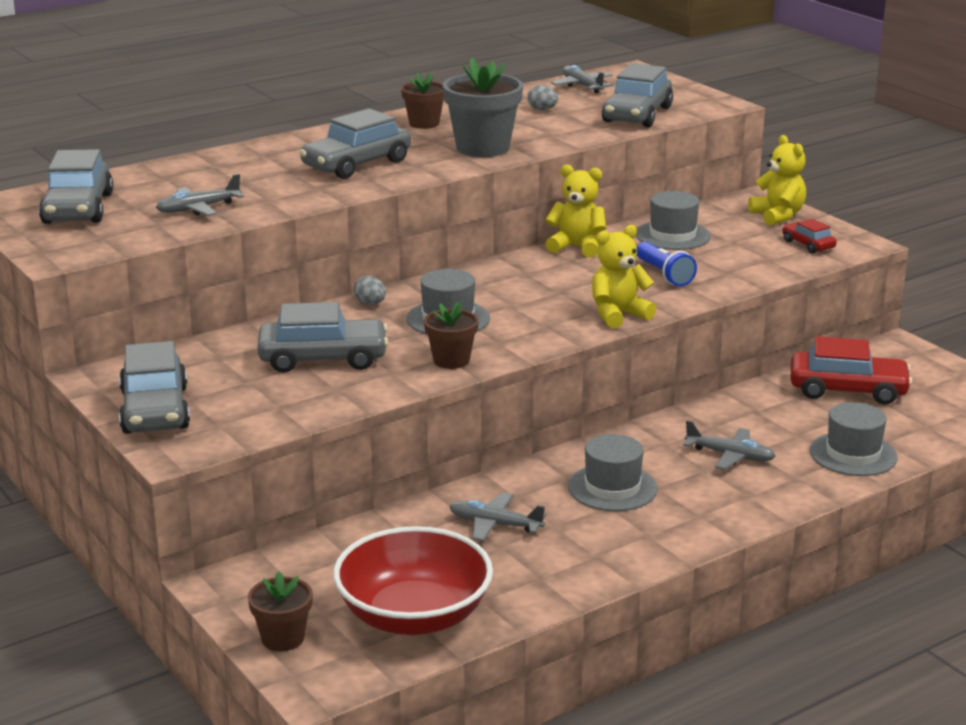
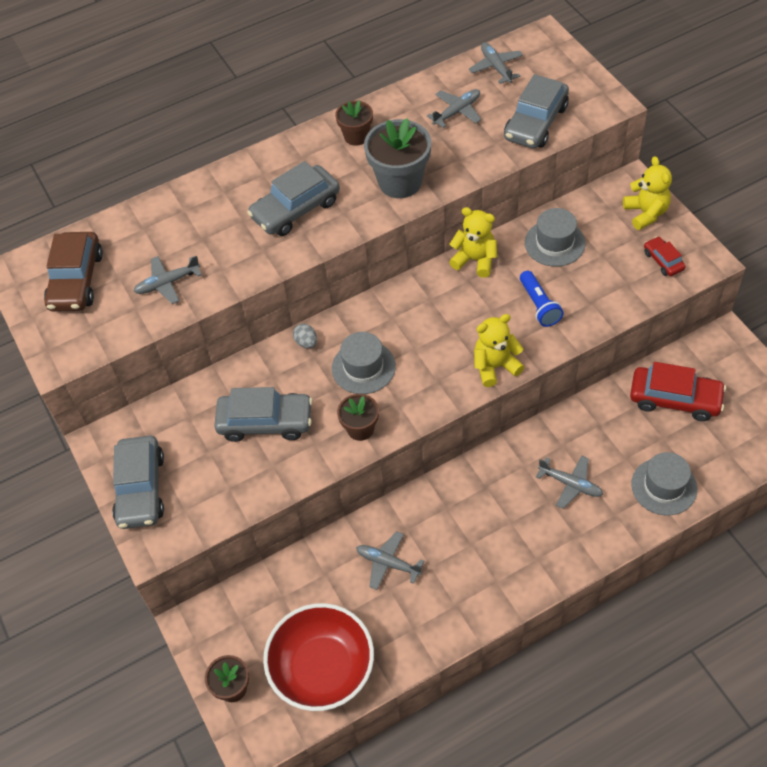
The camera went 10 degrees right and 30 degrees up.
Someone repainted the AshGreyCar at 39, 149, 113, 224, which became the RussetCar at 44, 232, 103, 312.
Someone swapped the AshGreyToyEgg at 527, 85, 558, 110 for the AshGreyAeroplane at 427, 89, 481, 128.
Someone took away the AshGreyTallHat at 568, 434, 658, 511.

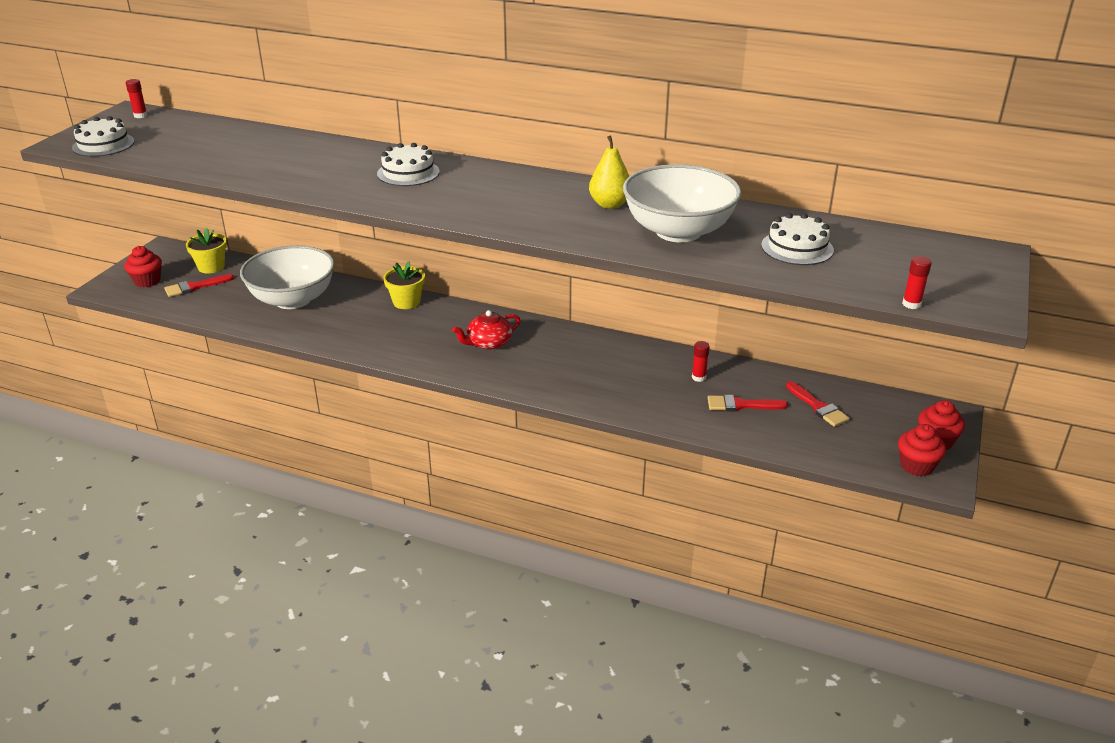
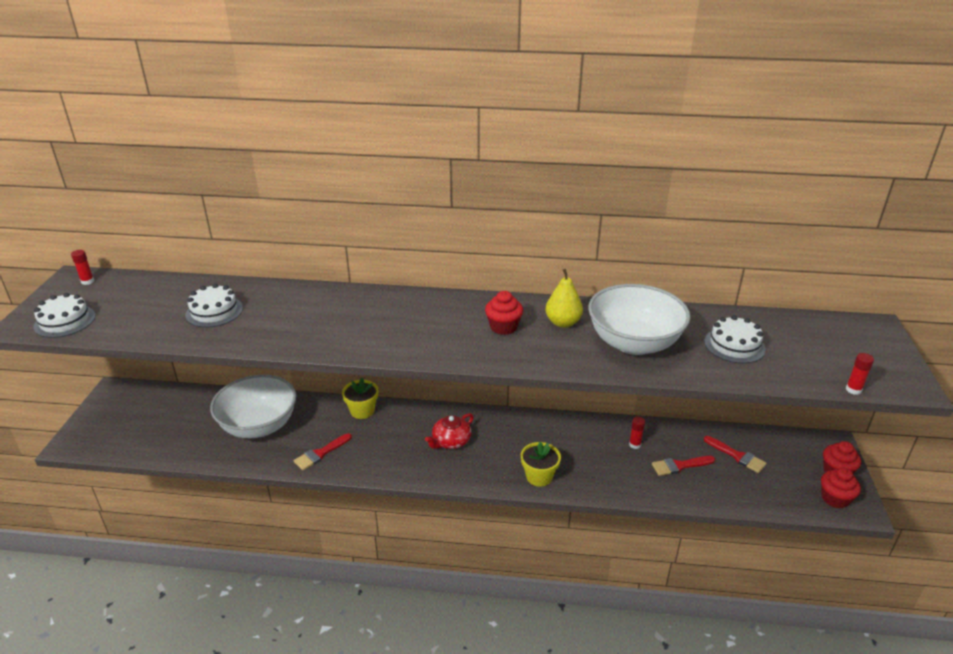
The camera went 15 degrees left and 0 degrees up.
Someone carried the RedCupcake from 124, 246, 162, 287 to 485, 291, 523, 335.
Someone carried the RedBrush from 165, 274, 234, 297 to 293, 433, 352, 470.
Someone carried the YellowPlantPot from 186, 227, 227, 274 to 521, 442, 561, 487.
Someone carried the PureWhiteLayerCake from 377, 143, 440, 186 to 185, 284, 243, 328.

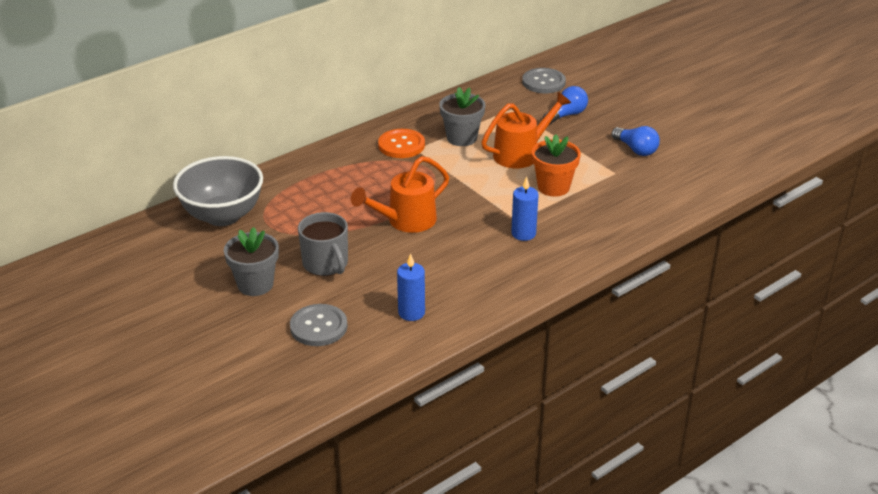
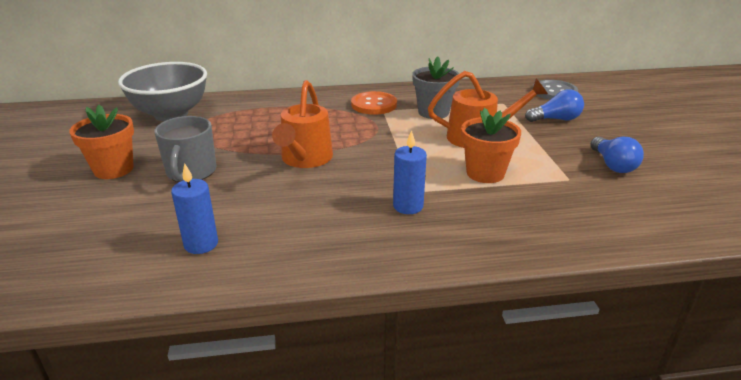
The camera went 30 degrees right and 5 degrees down.
Someone repainted the AshGreyPlantPot at 224, 227, 279, 296, which became the OrangeColouredPlantPot at 69, 105, 134, 179.
Someone took away the AshGreyShirtButton at 290, 304, 348, 346.
Someone rotated the OrangeColouredWateringPot at 351, 156, 449, 233 by 75 degrees counterclockwise.

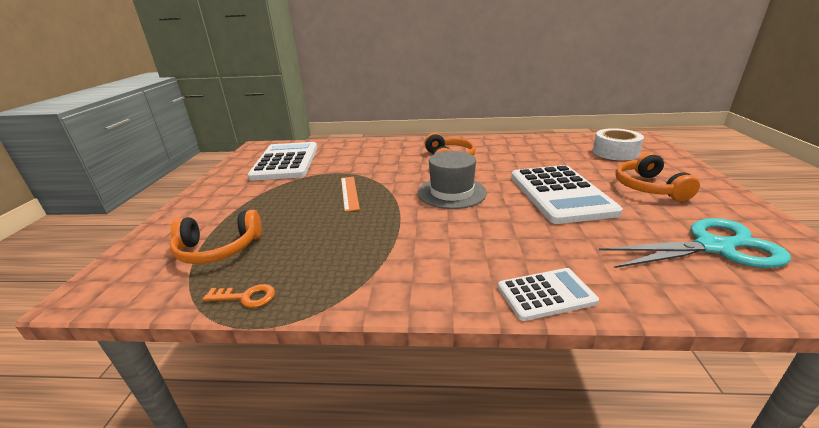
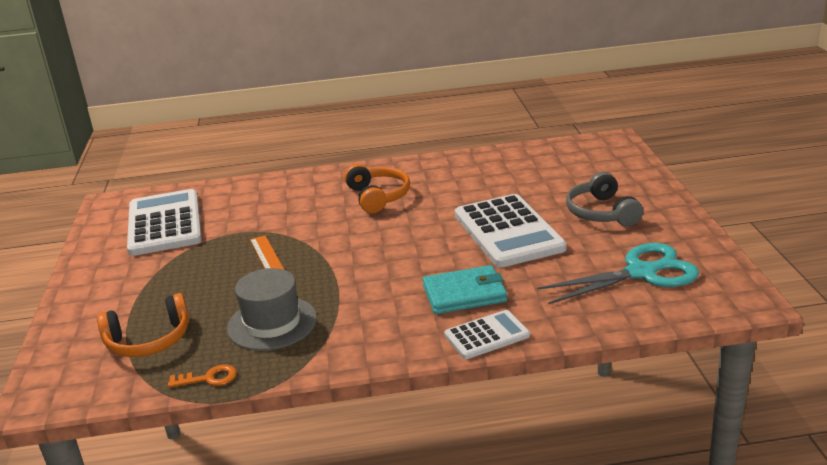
The camera went 10 degrees left and 0 degrees up.
Someone carried the AshGreyTallHat from 418, 151, 487, 209 to 227, 268, 317, 351.
Someone took away the PureWhiteRollOfTape at 593, 128, 644, 161.
Someone repainted the OrangeColouredHeadphones at 615, 152, 700, 201, which became the AshGreyHeadphones at 566, 172, 643, 226.
Someone put down the AquaBillfold at 422, 265, 507, 314.

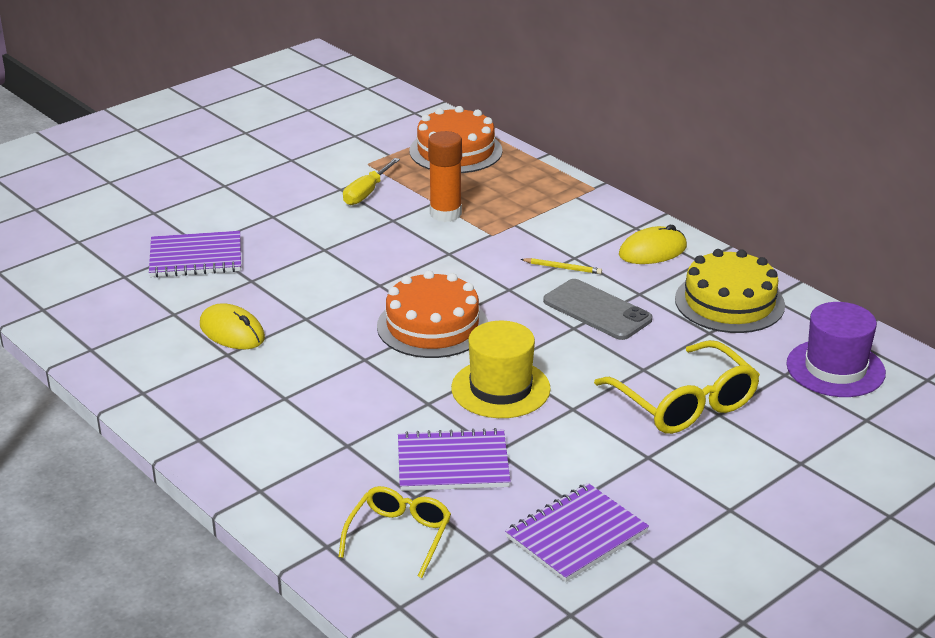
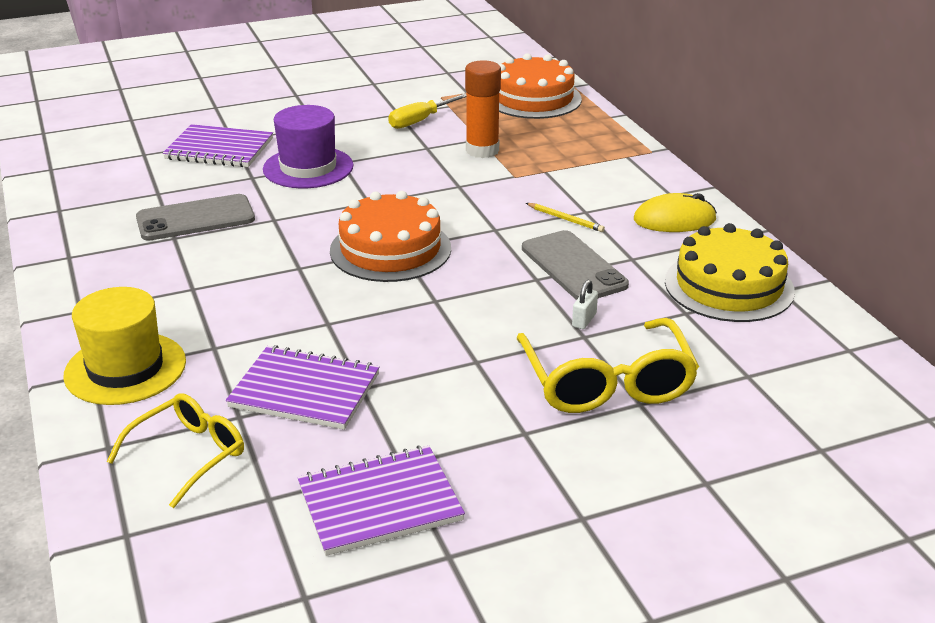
The camera went 20 degrees right and 0 degrees up.
Someone swapped the YellowComputerMouse at 200, 303, 265, 349 for the AshGreyPhone at 136, 194, 255, 241.
Someone carried the YellowTallHat from 451, 321, 551, 418 to 64, 287, 186, 405.
Someone carried the RoyalPurpleTallHat from 786, 302, 886, 397 to 263, 105, 353, 188.
Someone put down the PureWhiteLock at 572, 280, 598, 329.

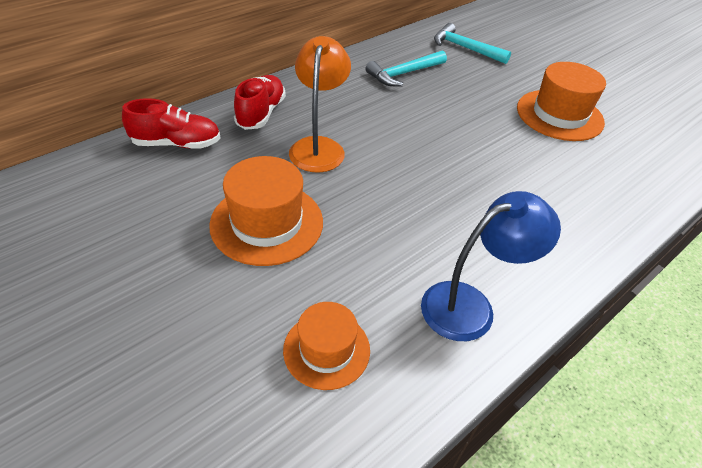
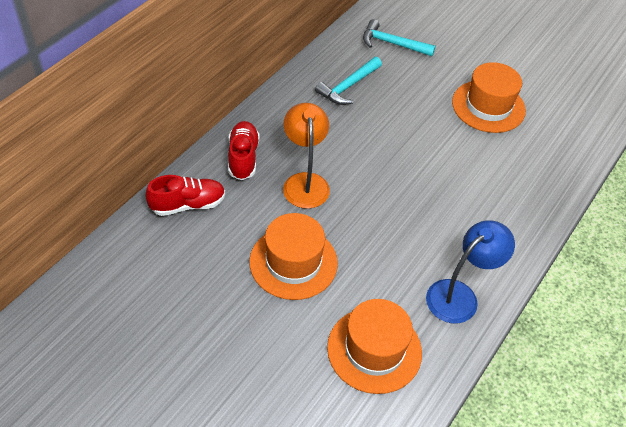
The camera went 15 degrees left and 5 degrees up.
Someone scaled the OrangeColouredTallHat at 283, 302, 370, 390 by 1.57.

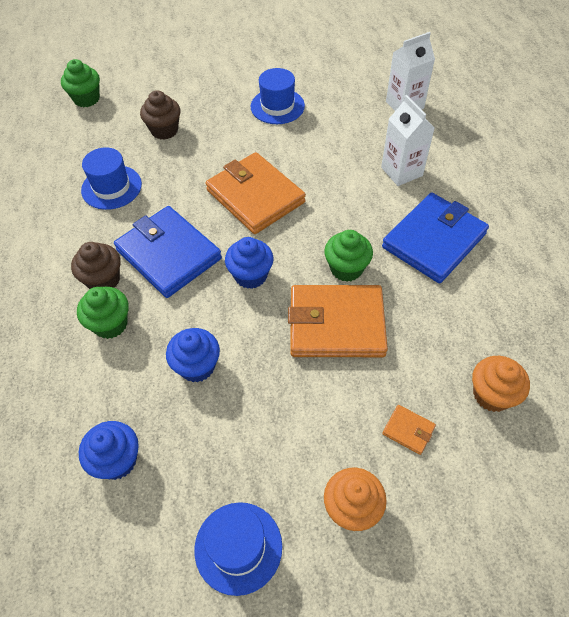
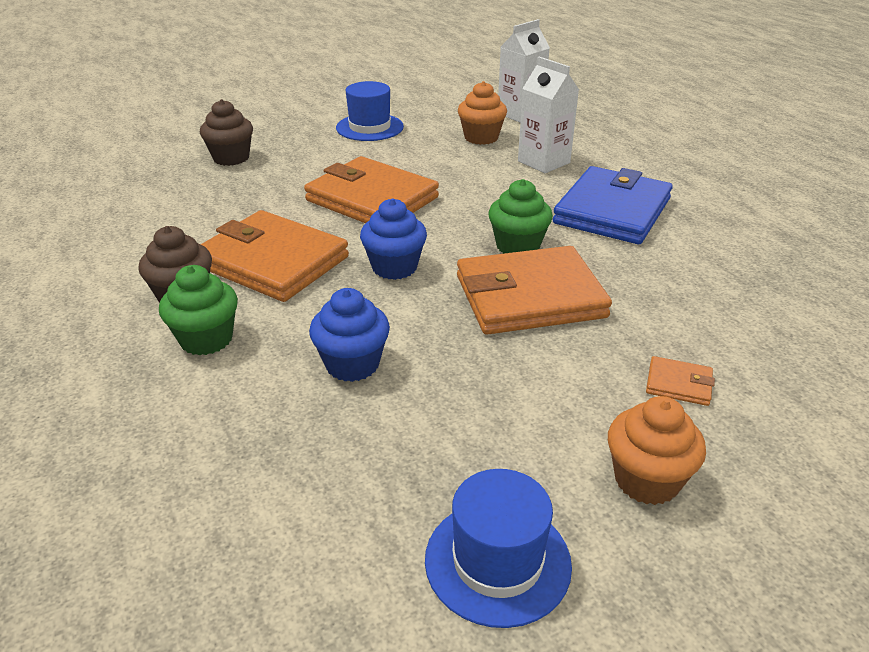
The camera went 15 degrees left and 20 degrees down.
Someone took away the LeafGreenCupcake at 61, 59, 100, 107.
Someone took away the CobaltCupcake at 79, 421, 139, 480.
Someone took away the CobaltTallHat at 81, 147, 142, 210.
Someone repainted the CobaltBillfold at 114, 206, 222, 298, which became the OrangeColouredBillfold at 201, 210, 349, 302.
Someone carried the OrangeColouredCupcake from 472, 356, 530, 412 to 458, 81, 507, 145.

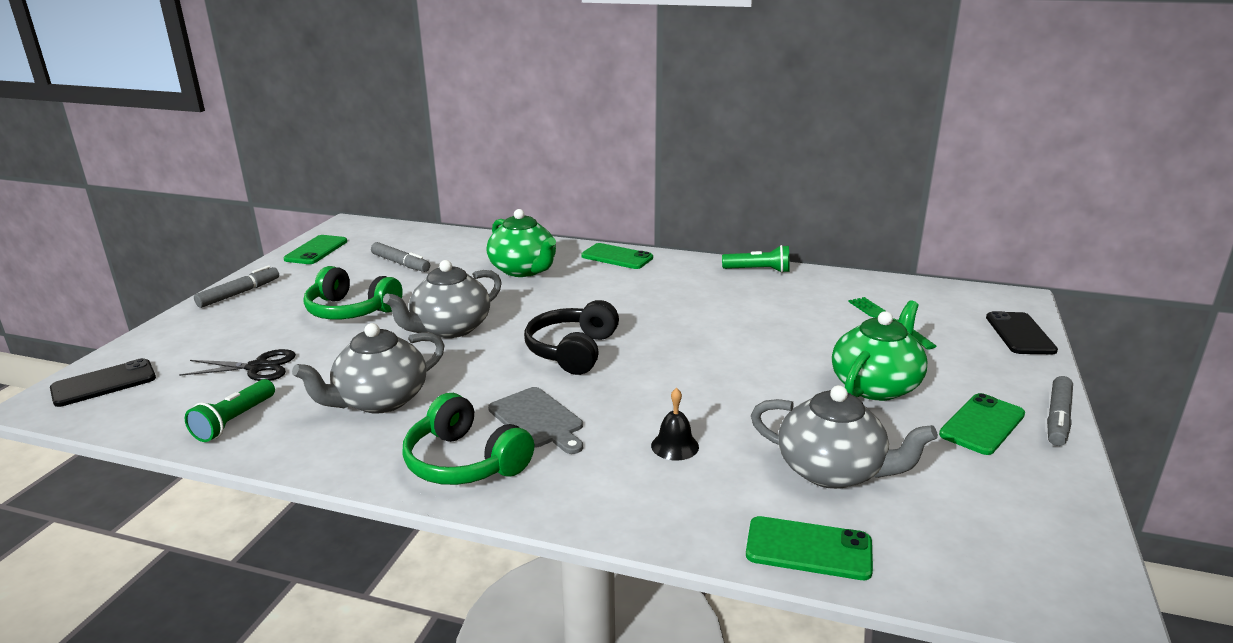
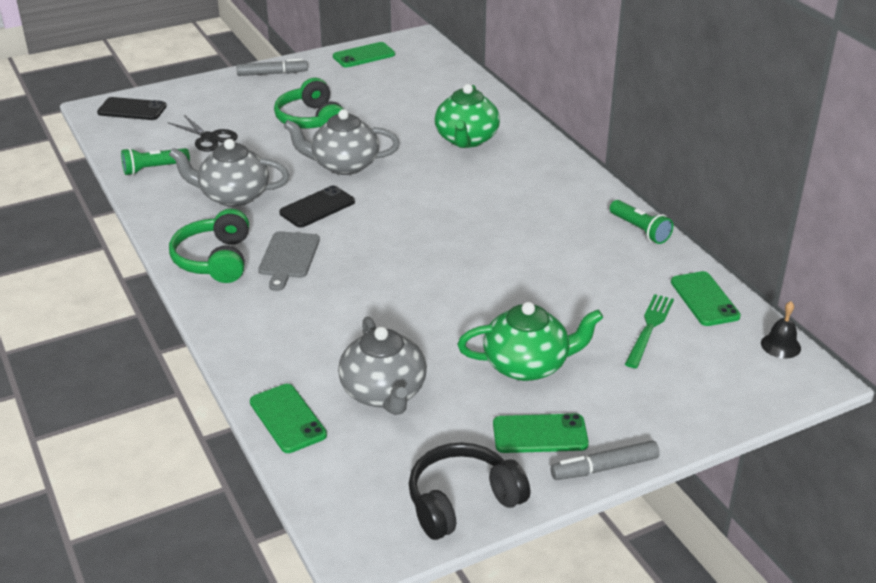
The camera went 45 degrees right and 10 degrees up.
Someone took away the AshGreyMarkerPen at 371, 242, 430, 272.
Someone carried the JetBlackHeadphones from 524, 300, 619, 375 to 409, 442, 530, 540.
Someone carried the LeafGreenPhone from 581, 243, 653, 269 to 671, 271, 741, 326.
Someone carried the JetBlackSchoolBell from 651, 388, 699, 461 to 761, 301, 801, 358.
Someone carried the JetBlackPhone from 986, 311, 1058, 354 to 279, 185, 355, 228.

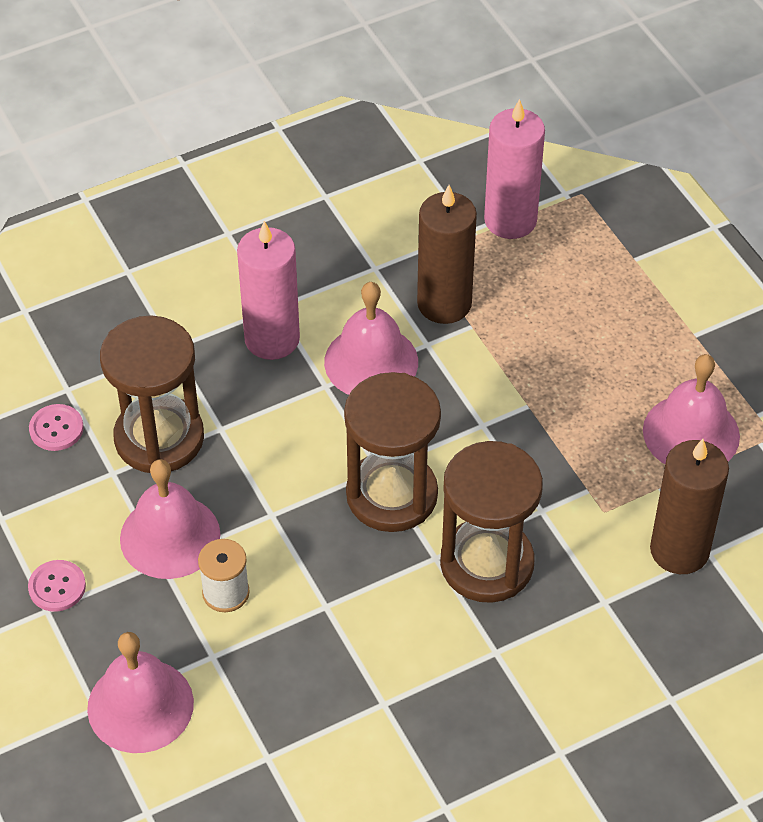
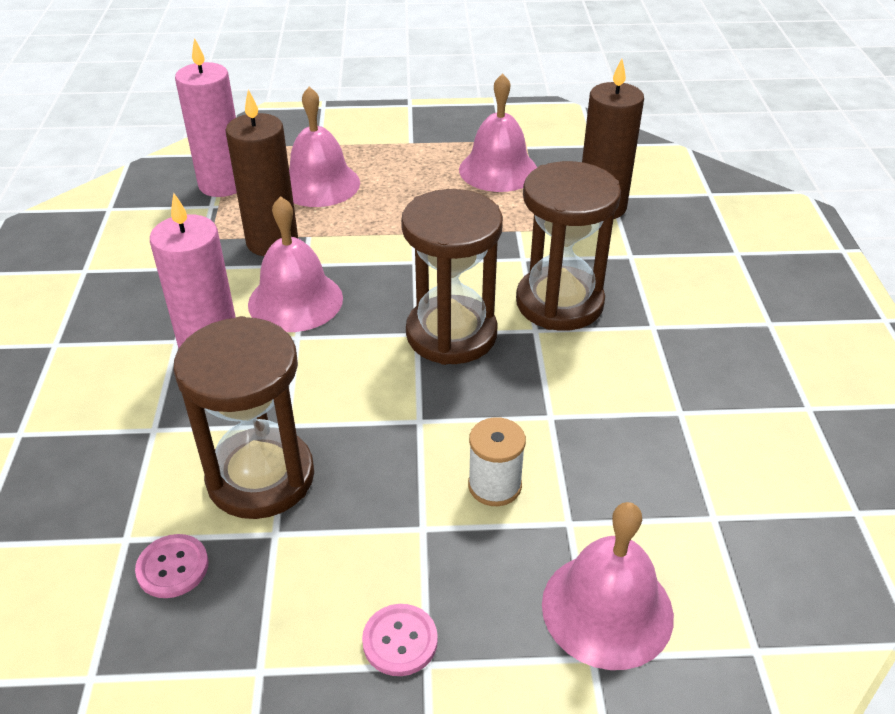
The camera went 65 degrees left and 10 degrees down.
Someone carried the RosePinkSchoolBell from 120, 459, 220, 579 to 289, 87, 360, 207.

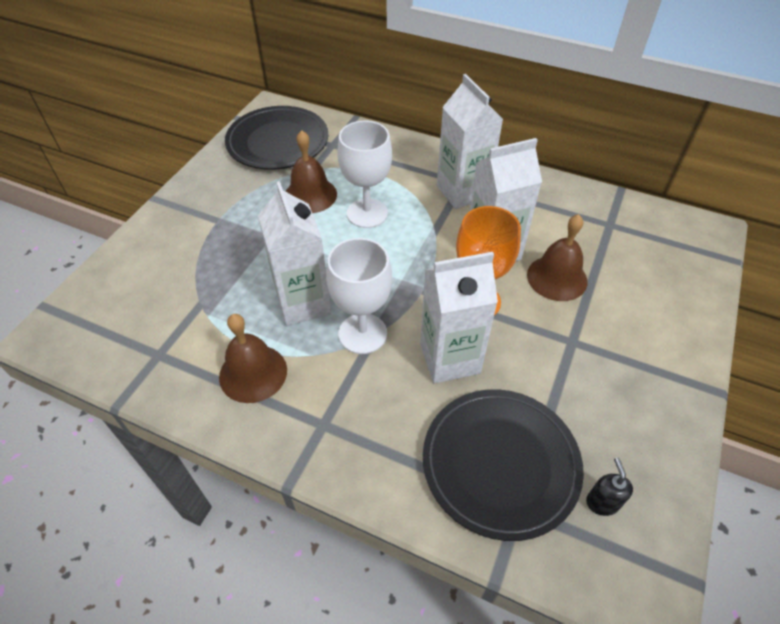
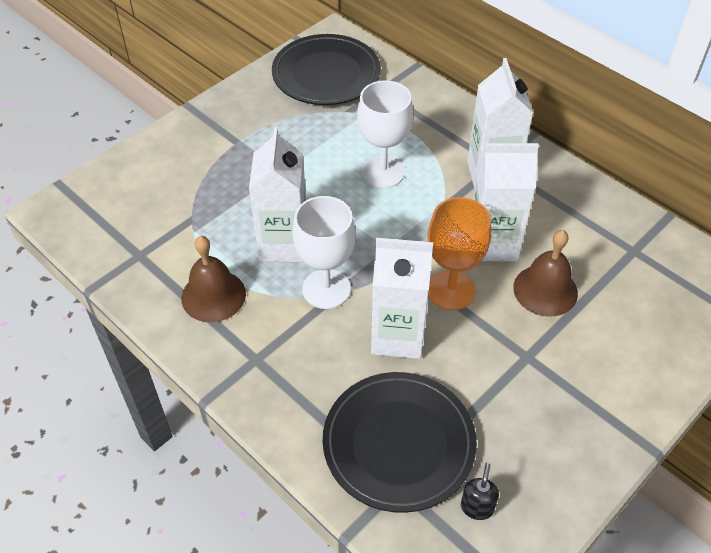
The camera went 20 degrees right and 0 degrees up.
Someone took away the RussetSchoolBell at 286, 130, 337, 213.

